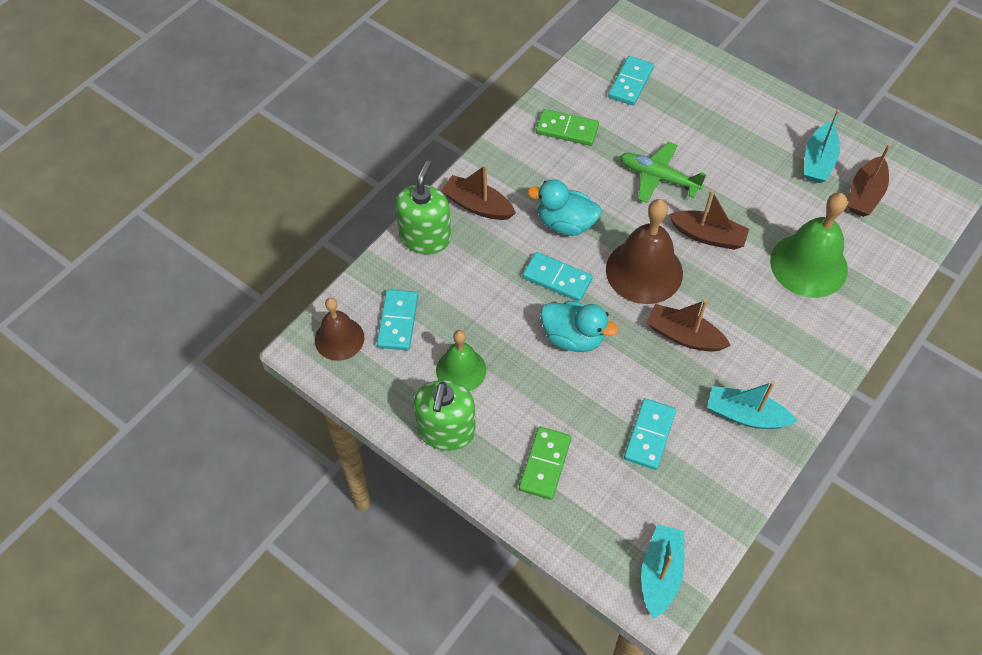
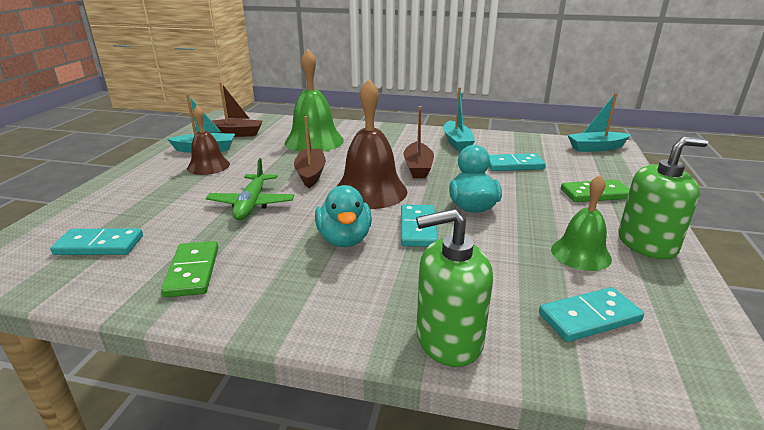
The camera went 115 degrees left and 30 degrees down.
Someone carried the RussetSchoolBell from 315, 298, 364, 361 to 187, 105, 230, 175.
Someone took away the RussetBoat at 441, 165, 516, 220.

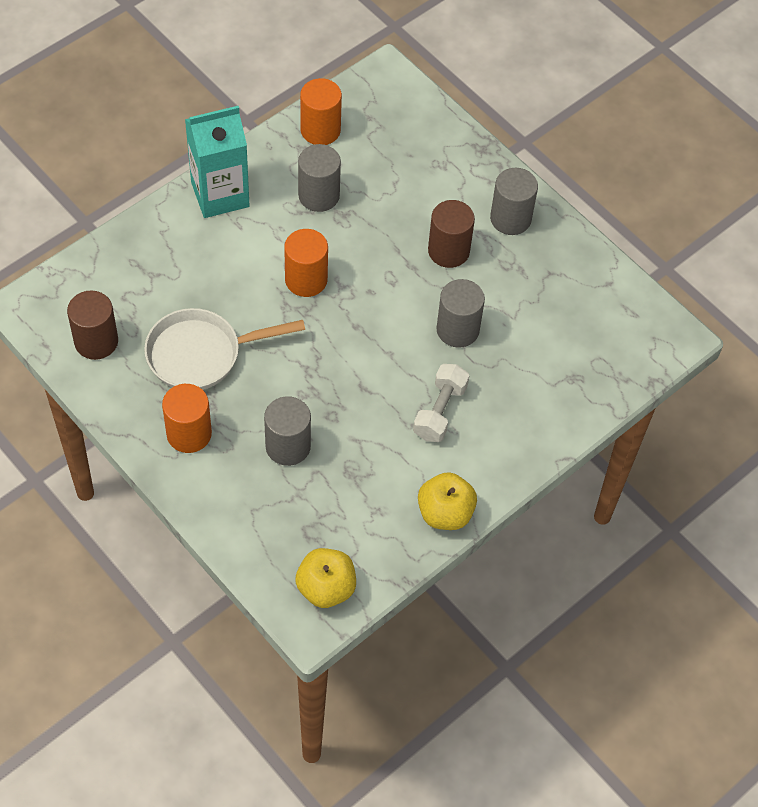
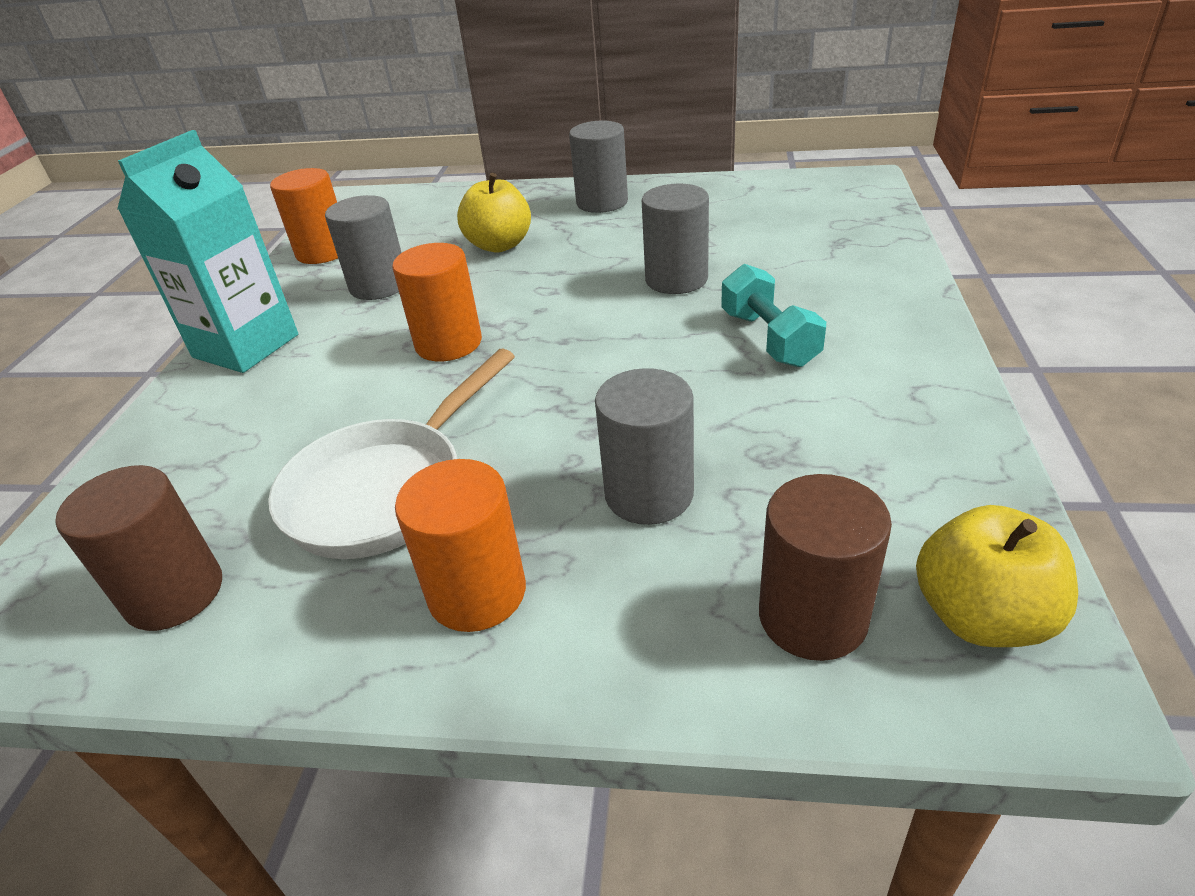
The camera went 35 degrees left and 20 degrees down.
Someone repainted the PureWhiteFreeWeight at 413, 364, 469, 442, which became the AquaFreeWeight at 721, 264, 826, 367.
Someone carried the YellowAppleFruit from 418, 472, 477, 530 to 457, 173, 531, 253.
Someone carried the RussetCylinderShape from 428, 200, 475, 268 to 759, 474, 892, 661.

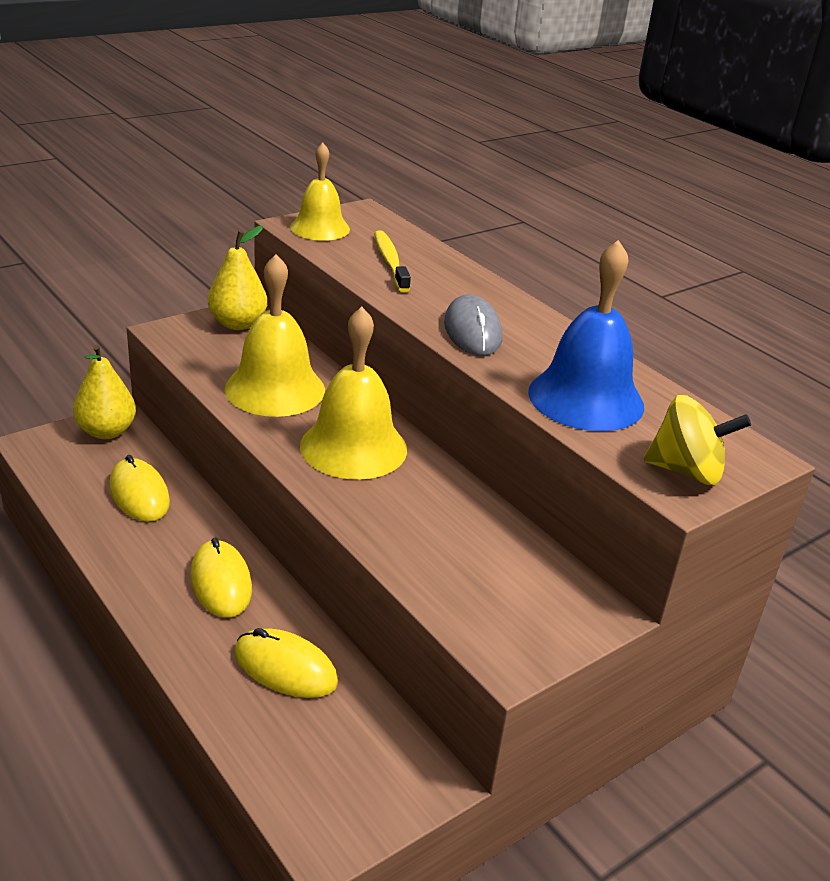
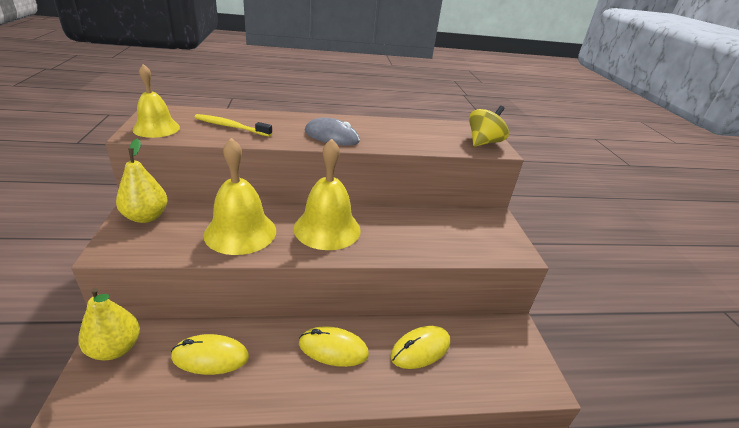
The camera went 60 degrees left and 0 degrees up.
Someone took away the CobaltSchoolBell at 528, 240, 644, 431.

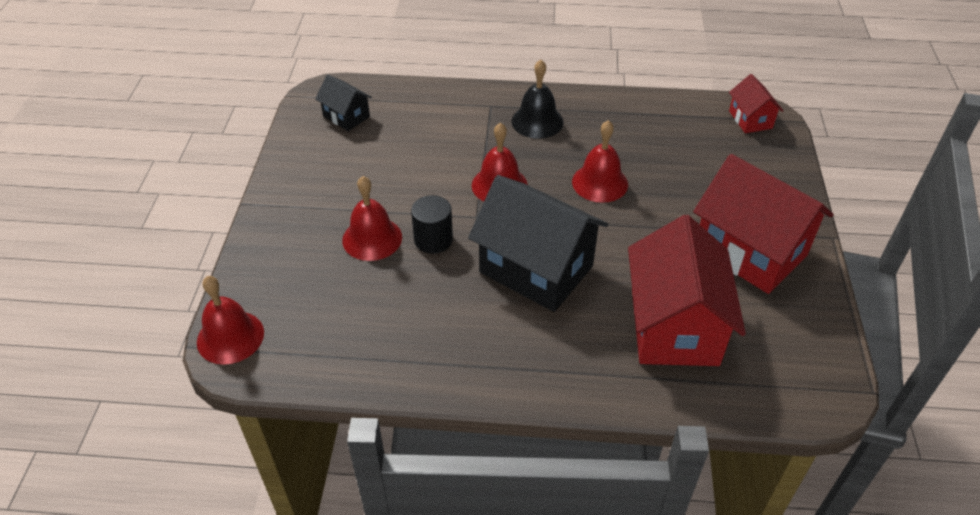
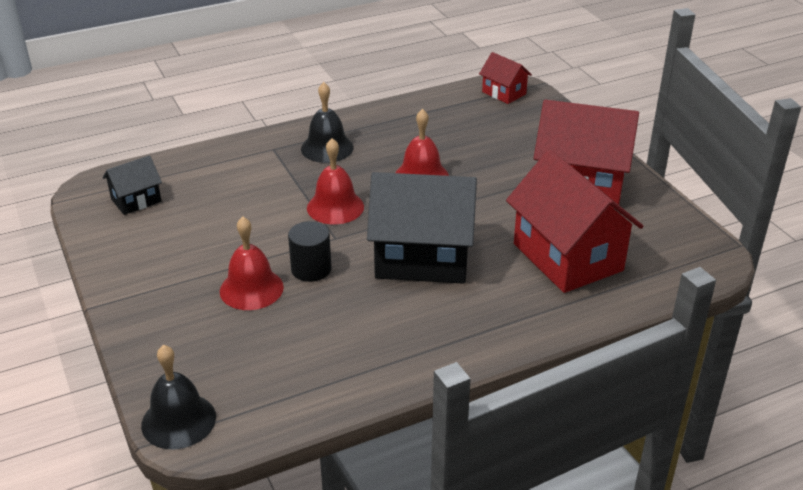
The camera went 30 degrees left and 10 degrees down.
Someone repainted the RedSchoolBell at 197, 276, 264, 365, which became the JetBlackSchoolBell at 141, 345, 216, 449.
Someone rotated the JetBlackCottage at 315, 75, 372, 131 by 45 degrees counterclockwise.

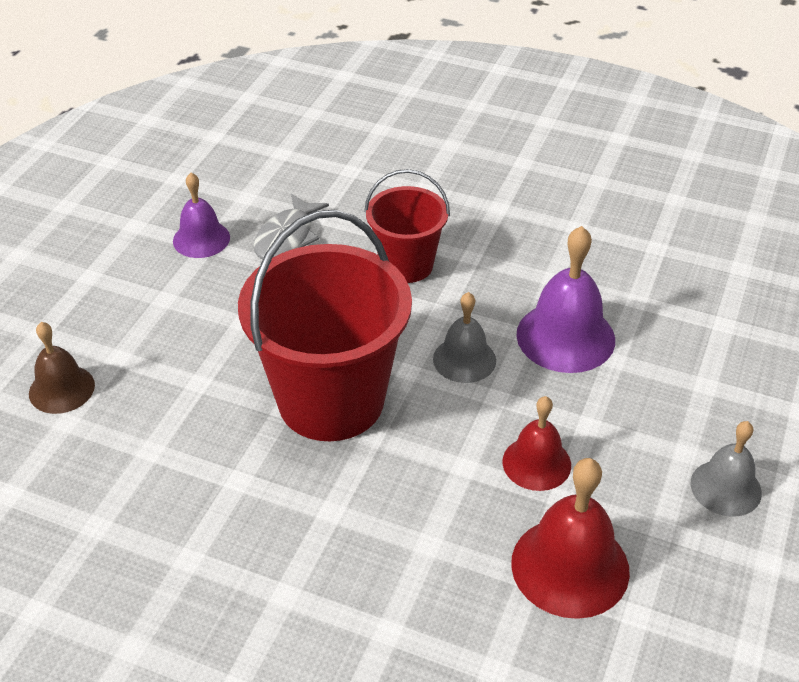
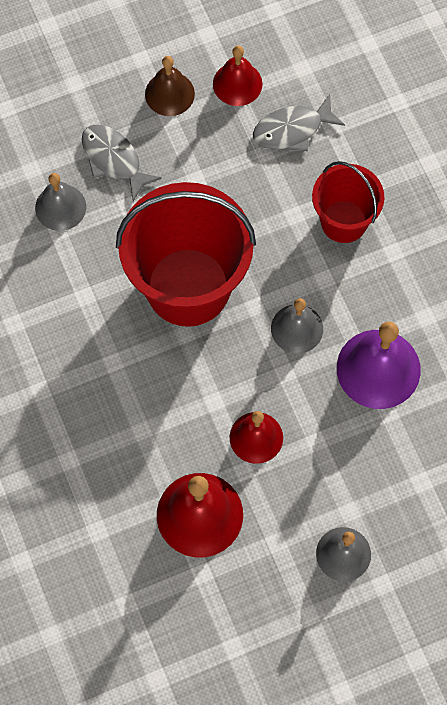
The camera went 45 degrees right and 25 degrees up.
Someone carried the RussetSchoolBell from 29, 322, 95, 414 to 145, 56, 195, 116.
Someone repainted the RoyalPurpleSchoolBell at 173, 173, 230, 258, which became the RedSchoolBell at 213, 46, 263, 106.
Someone put down the AshGreySchoolBell at 35, 173, 86, 231.
Someone put down the AshGreyFish at 82, 125, 162, 201.

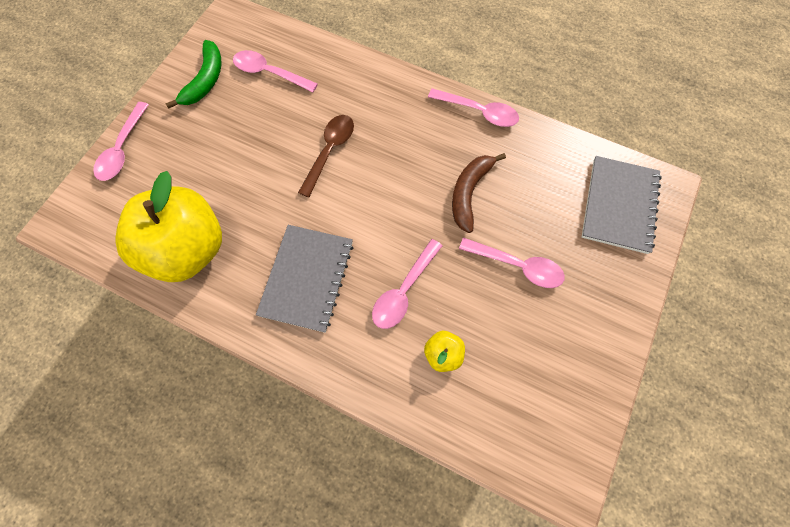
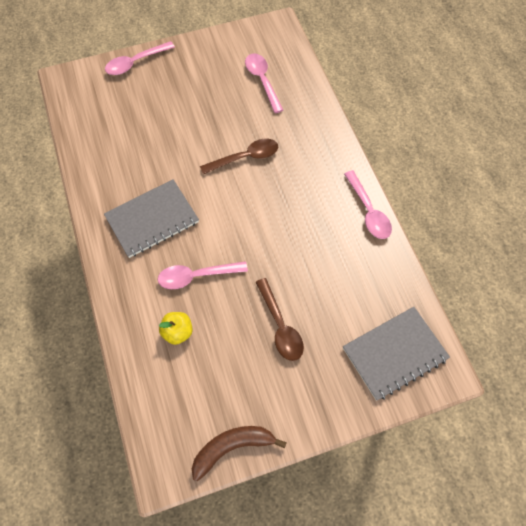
The camera went 45 degrees right and 5 degrees down.
Someone took away the YellowAppleFruit at 115, 171, 222, 282.
Someone took away the LeafGreenToyBanana at 165, 40, 221, 109.
Someone carried the RussetToyBanana from 452, 153, 506, 233 to 192, 426, 287, 481.
Someone repainted the RosePinkTeaspoon at 459, 237, 565, 288, which became the RussetTeaspoon at 256, 278, 304, 361.

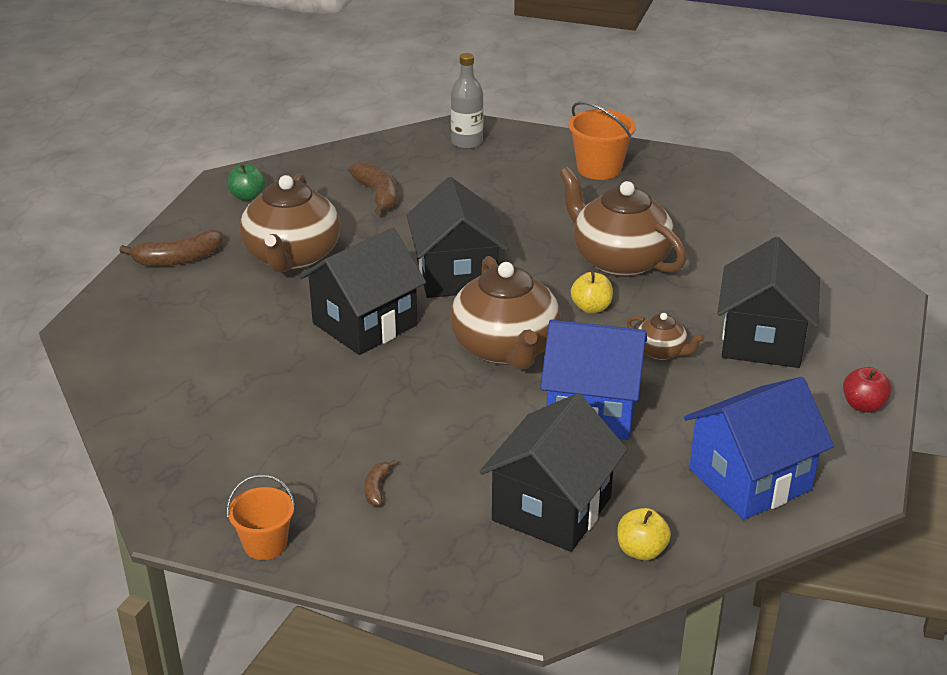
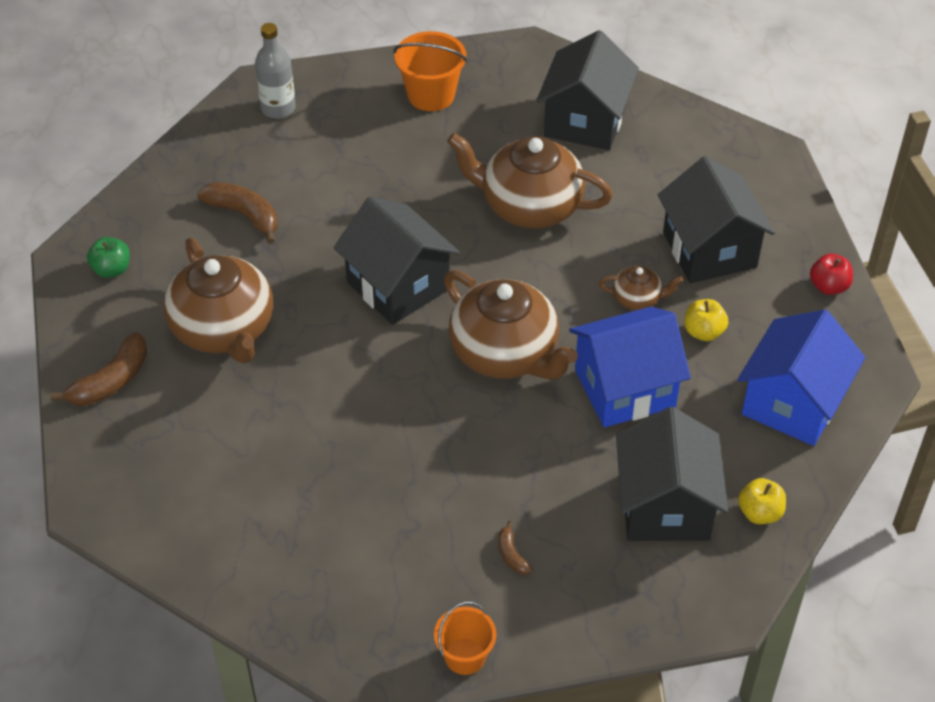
The camera went 30 degrees left and 15 degrees up.
Someone carried the JetBlackCottage from 299, 228, 426, 355 to 536, 30, 639, 150.
Someone carried the YellowAppleFruit from 571, 270, 613, 313 to 685, 299, 728, 341.

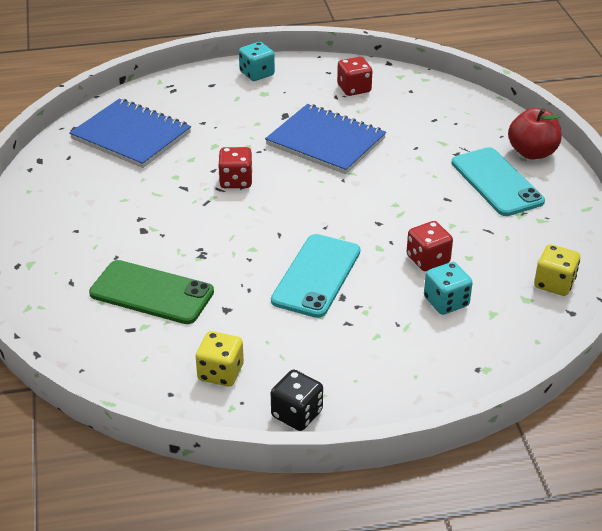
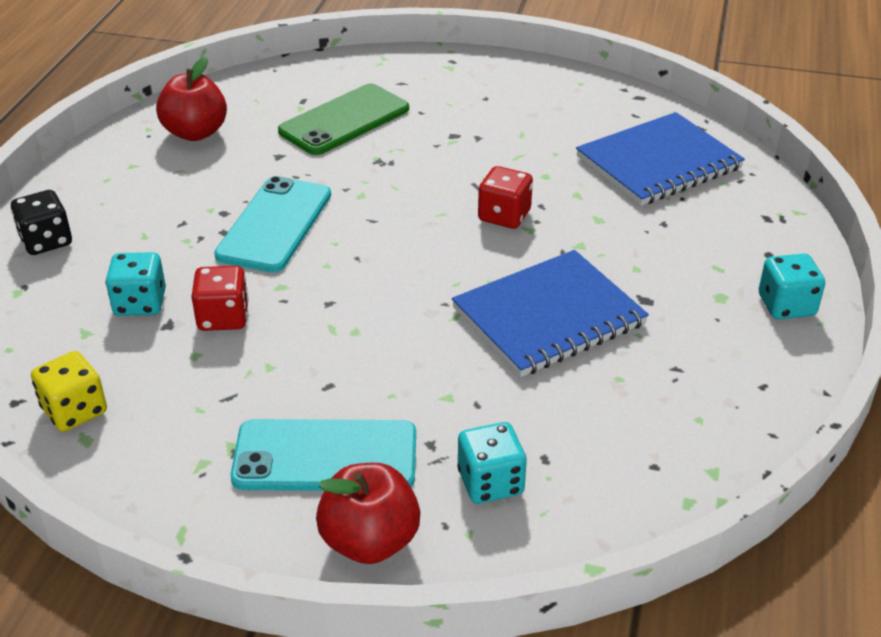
The camera went 115 degrees right and 0 degrees up.
Someone swapped the YellowDice at 196, 331, 244, 387 for the RedAppleFruit at 156, 57, 227, 141.
Someone rotated the AquaPhone at 271, 234, 360, 318 by 60 degrees clockwise.
Someone carried the JetBlackDice from 271, 370, 323, 431 to 11, 190, 72, 255.
Someone took away the RedDice at 337, 57, 372, 96.
Someone put down the AquaDice at 457, 422, 527, 504.

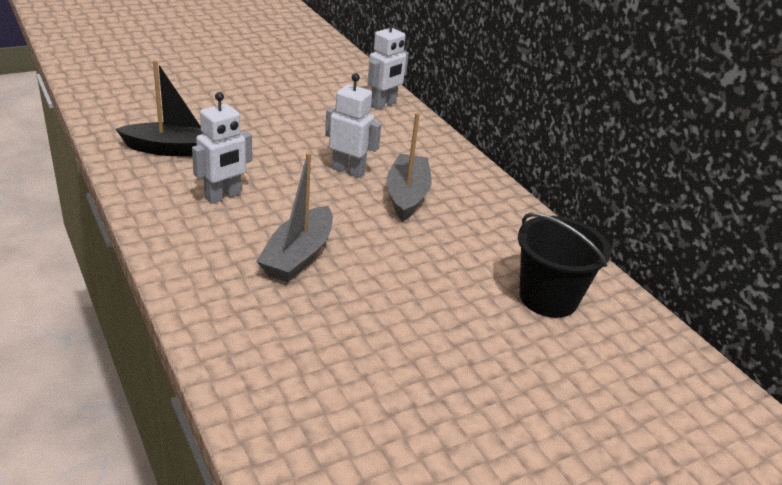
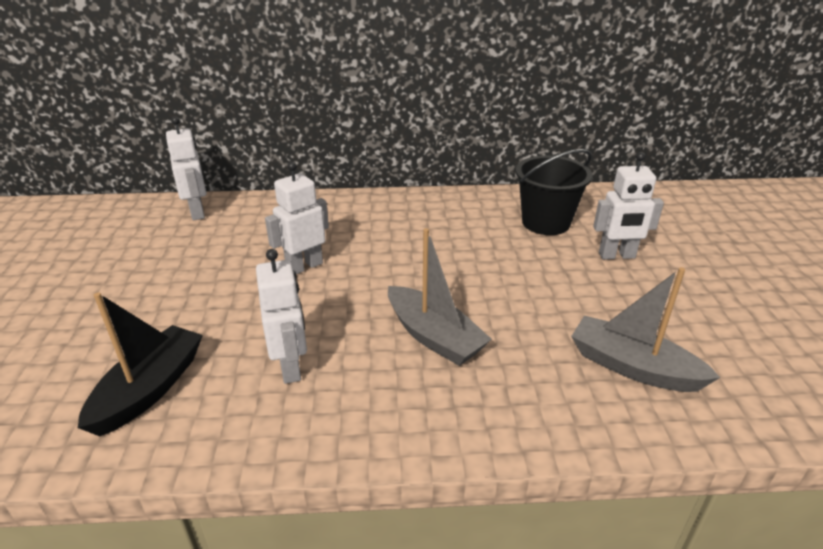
The camera went 60 degrees left and 0 degrees up.
Someone carried the AshGreyBoat from 386, 113, 432, 222 to 571, 267, 721, 392.
Someone put down the PureWhiteRobotFigure at 593, 152, 664, 260.

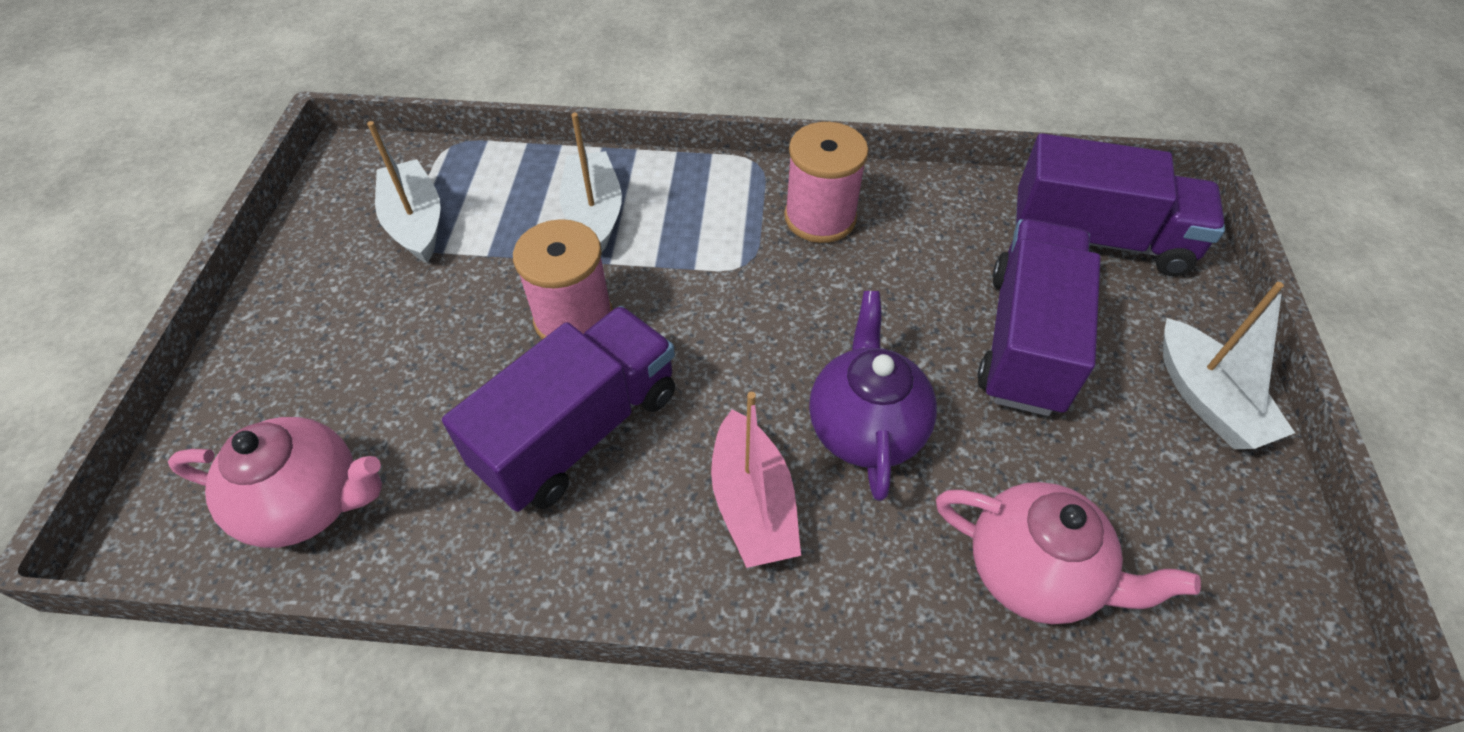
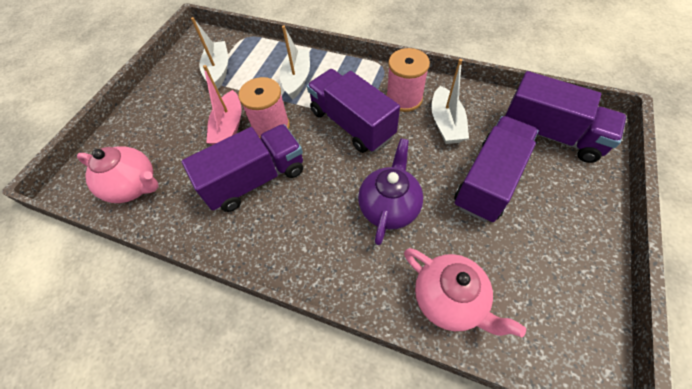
The camera went 20 degrees right and 5 degrees up.
Someone carried the RosePinkBoat from 711, 392, 801, 568 to 203, 65, 242, 145.
Someone carried the PureWhiteBoat from 1163, 282, 1295, 449 to 431, 59, 469, 144.
Someone put down the RoyalPurpleTruck at 307, 69, 400, 153.

